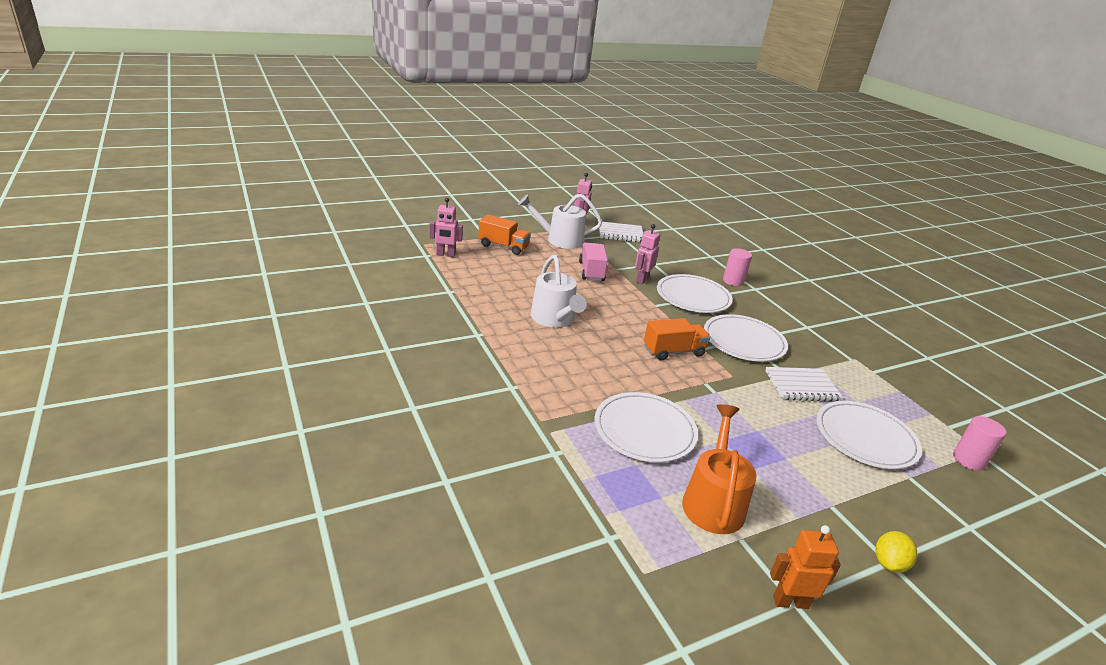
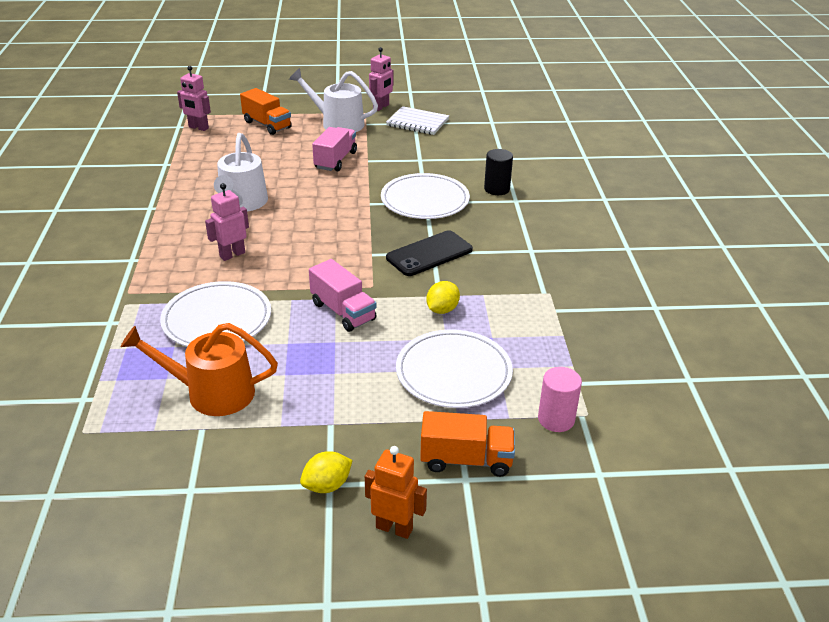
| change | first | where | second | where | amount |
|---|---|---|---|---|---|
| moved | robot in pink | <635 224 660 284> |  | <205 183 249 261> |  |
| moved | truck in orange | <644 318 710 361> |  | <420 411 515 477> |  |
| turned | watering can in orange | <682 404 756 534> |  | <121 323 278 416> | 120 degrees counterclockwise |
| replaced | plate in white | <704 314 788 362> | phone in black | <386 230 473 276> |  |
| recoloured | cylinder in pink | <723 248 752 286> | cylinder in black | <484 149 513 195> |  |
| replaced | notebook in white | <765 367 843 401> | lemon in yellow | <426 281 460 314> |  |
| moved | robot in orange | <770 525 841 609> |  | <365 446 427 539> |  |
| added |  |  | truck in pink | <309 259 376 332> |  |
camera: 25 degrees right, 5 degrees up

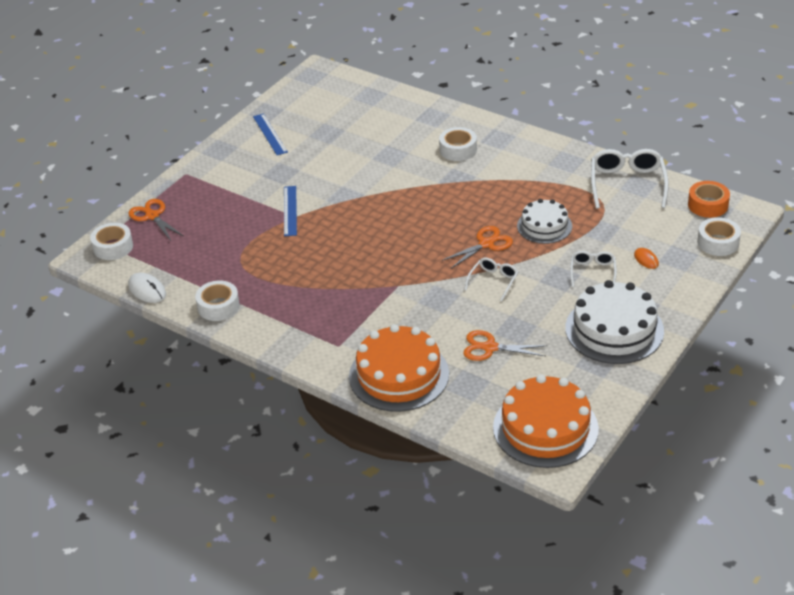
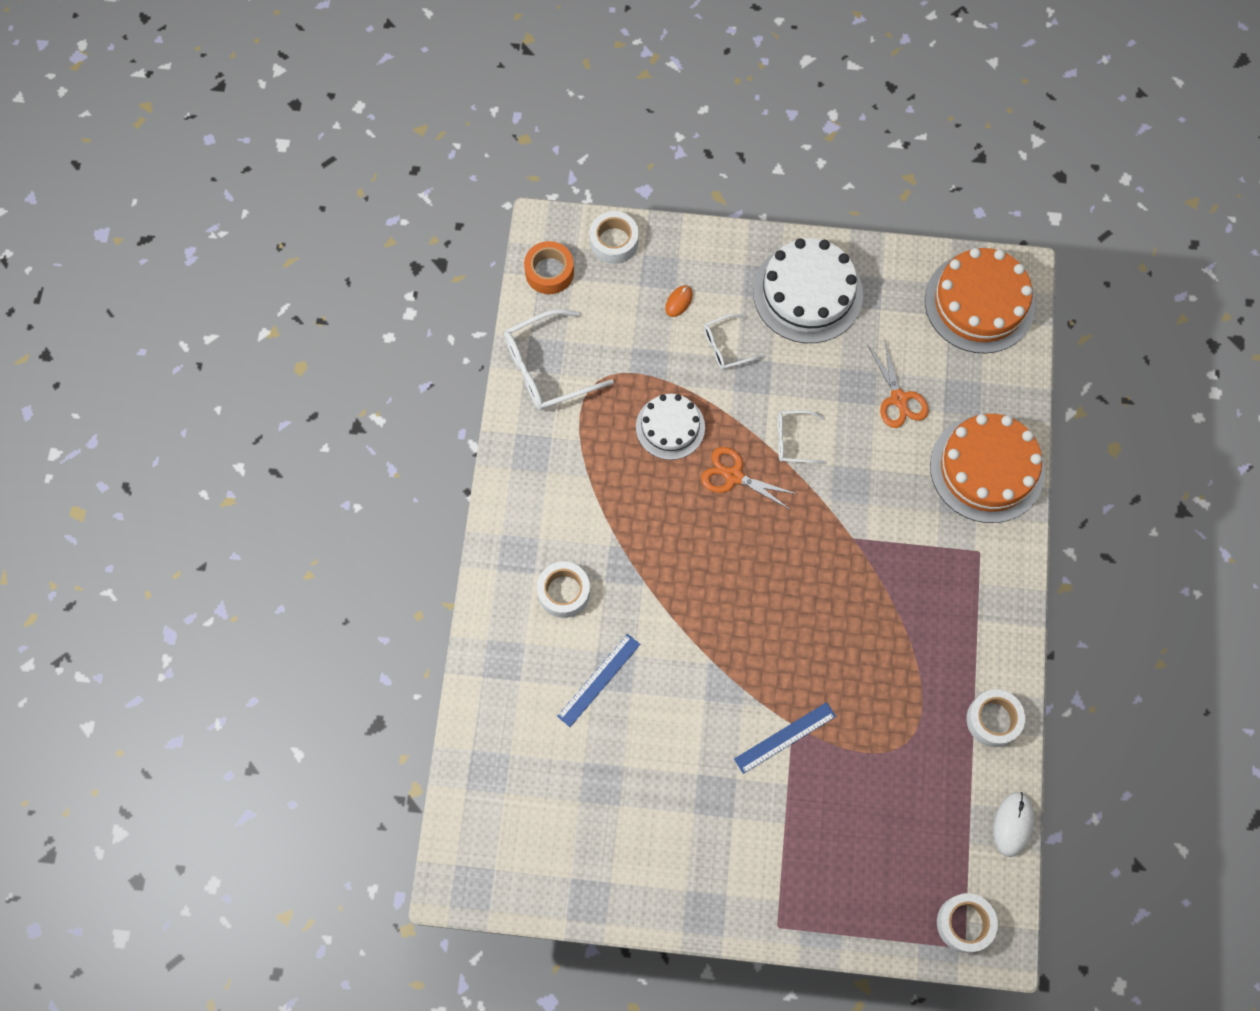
| change | first | where | second | where | amount |
|---|---|---|---|---|---|
| removed | scissors in orange | <128 199 183 241> |  |  |  |
| moved | ruler in blue | <253 113 288 155> |  | <557 634 640 727> |  |
camera: 120 degrees left, 30 degrees up

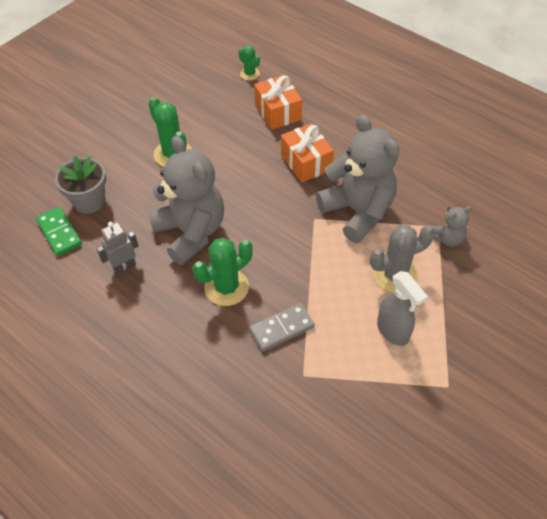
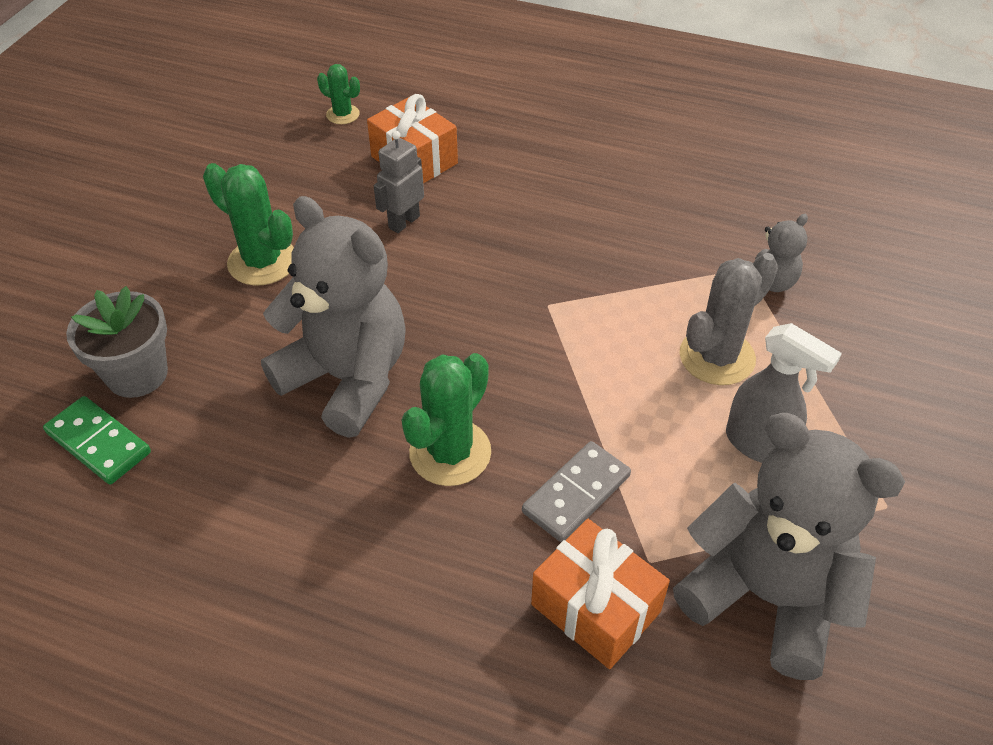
| change | first | where | second | where | amount |
|---|---|---|---|---|---|
| moved | robot in grey | <96 222 138 274> |  | <374 131 424 233> |  |
| moved | gift in orange | <281 123 334 183> |  | <531 519 670 669> |  |
| moved | teddy bear in grey | <316 115 399 243> |  | <673 413 905 680> |  |
camera: 20 degrees left, 5 degrees down

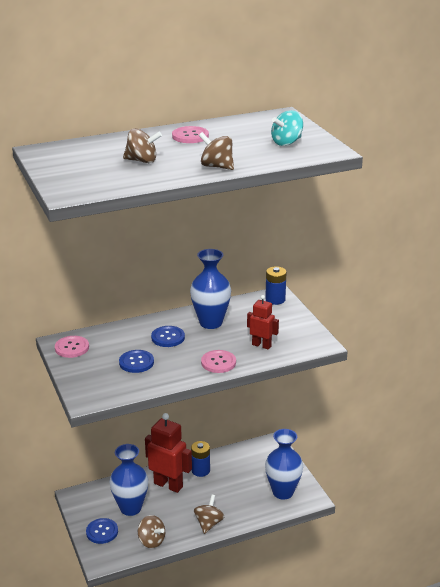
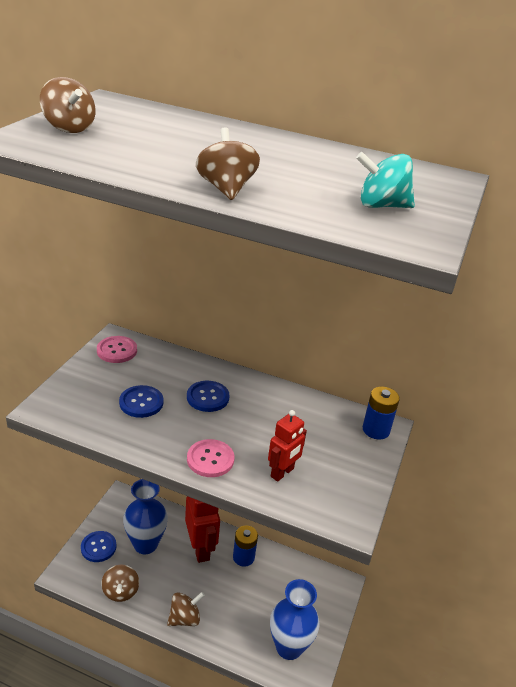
| change | first | where | second | where | amount |
|---|---|---|---|---|---|
| moved | spinning top in brown | <123 128 162 163> |  | <40 77 96 133> |  |
| removed | button in pink | <172 126 209 143> |  |  |  |
| removed | vase in blue | <190 249 231 329> |  |  |  |
| turned | robot in red | <247 295 279 350> |  | <268 410 307 482> | 60 degrees clockwise |
camera: 40 degrees right, 5 degrees up

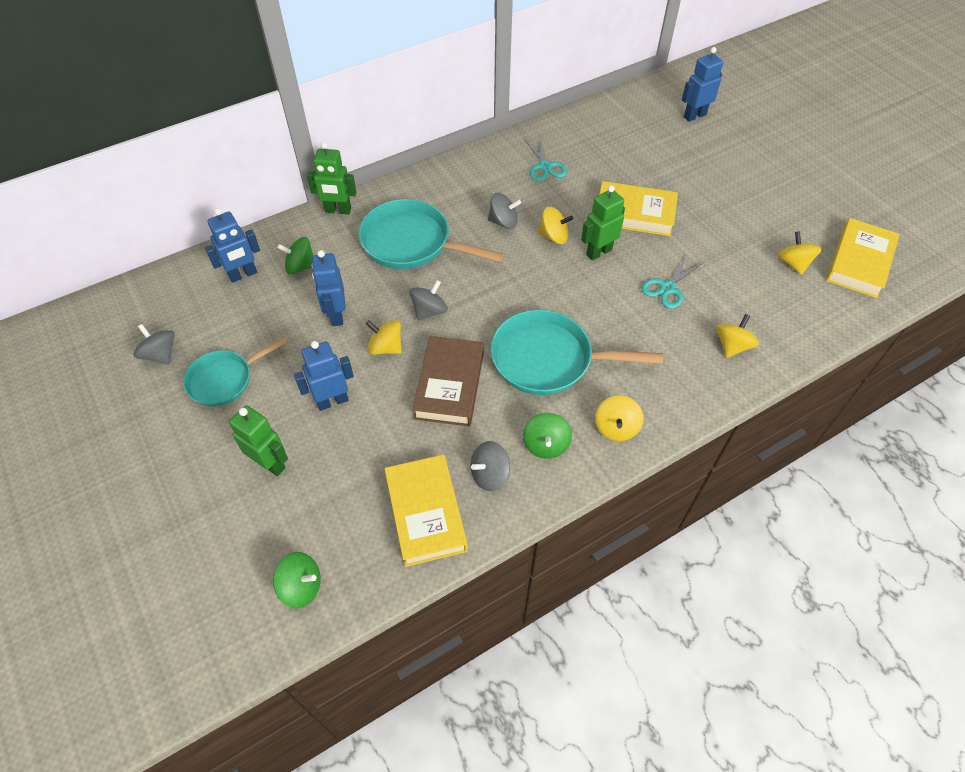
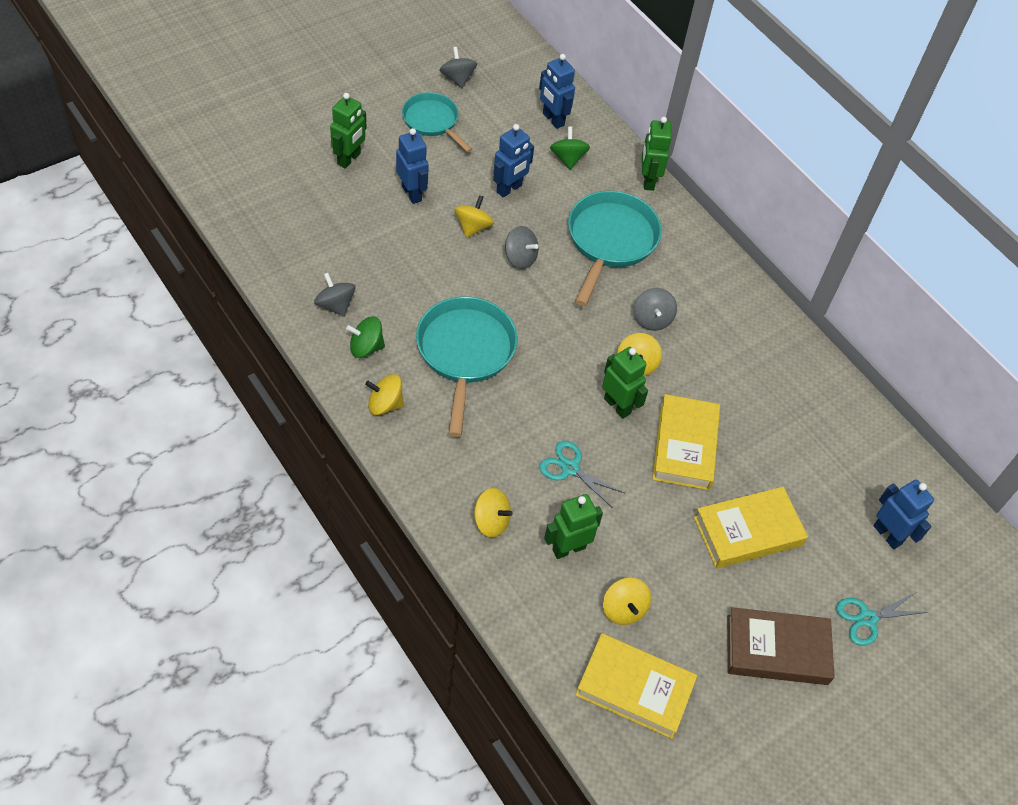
| change | first | where | second | where | amount |
|---|---|---|---|---|---|
| turned | spinning top in grey | <134 324 175 365> |  | <440 47 477 88> | 60 degrees counterclockwise |
| removed | spinning top in green | <273 552 321 608> |  |  |  |
| turned | robot in blue | <312 250 346 326> |  | <493 124 534 198> | 150 degrees clockwise |
| moved | book in yellow | <384 455 468 567> |  | <694 487 808 569> |  |
| moved | book in brown | <412 336 484 427> |  | <727 607 835 685> |  |
| moved | scissors in turquoise | <524 136 567 181> |  | <836 593 928 646> |  |
| turned | spinning top in yellow | <777 231 822 275> |  | <603 578 651 625> | 90 degrees clockwise |
| added |  |  | robot in green | <544 494 603 559> |  |
camera: 80 degrees right, 0 degrees up

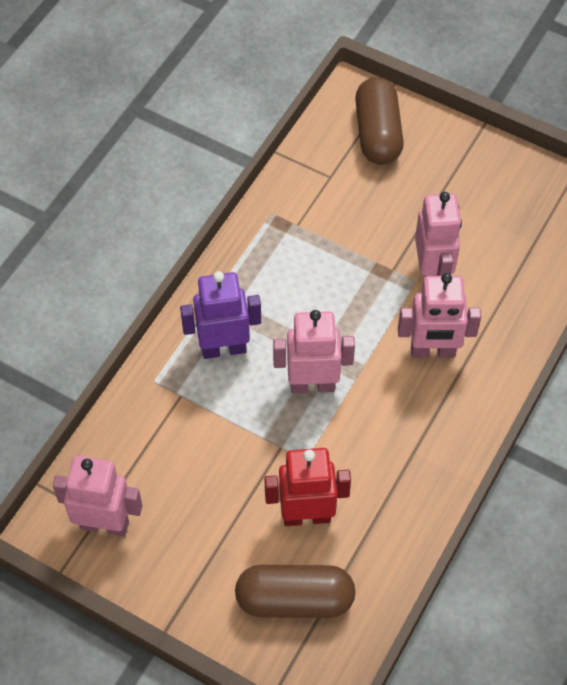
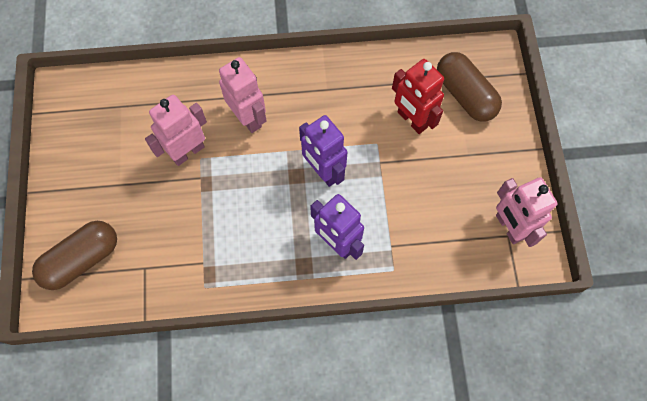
| change | first | where | second | where | amount |
|---|---|---|---|---|---|
| recoloured | robot in pink | <273 310 355 393> | robot in purple | <299 115 348 187> |  |
camera: 125 degrees left, 10 degrees up

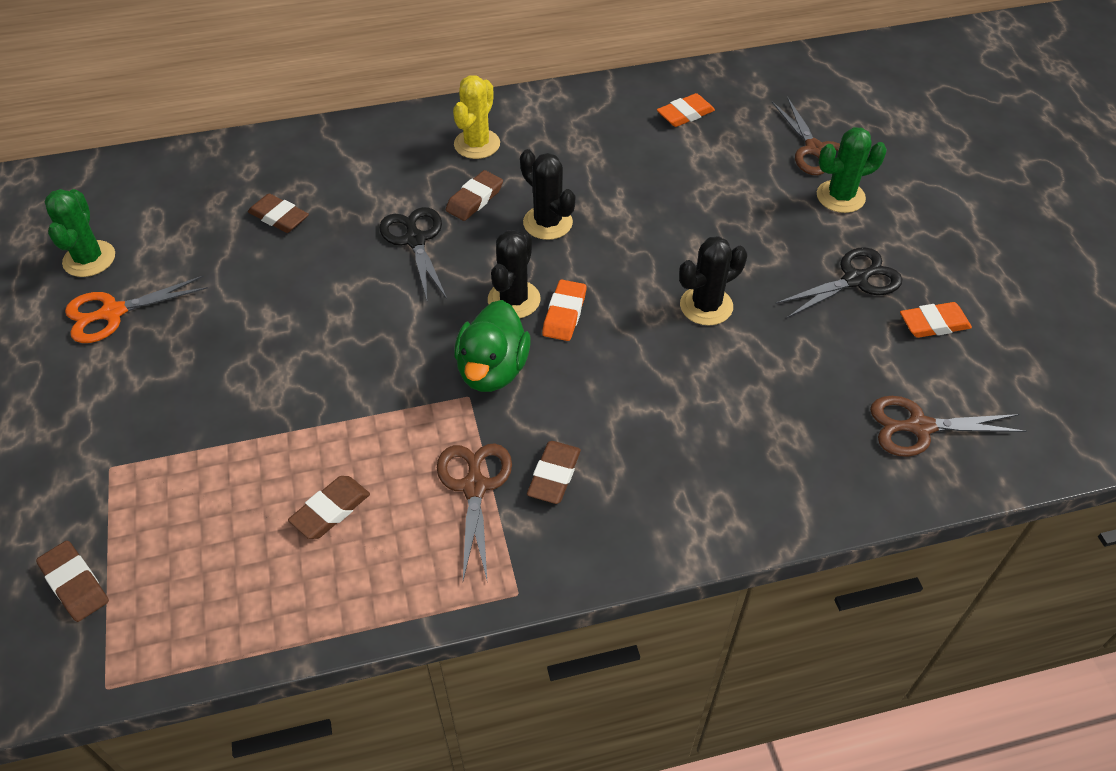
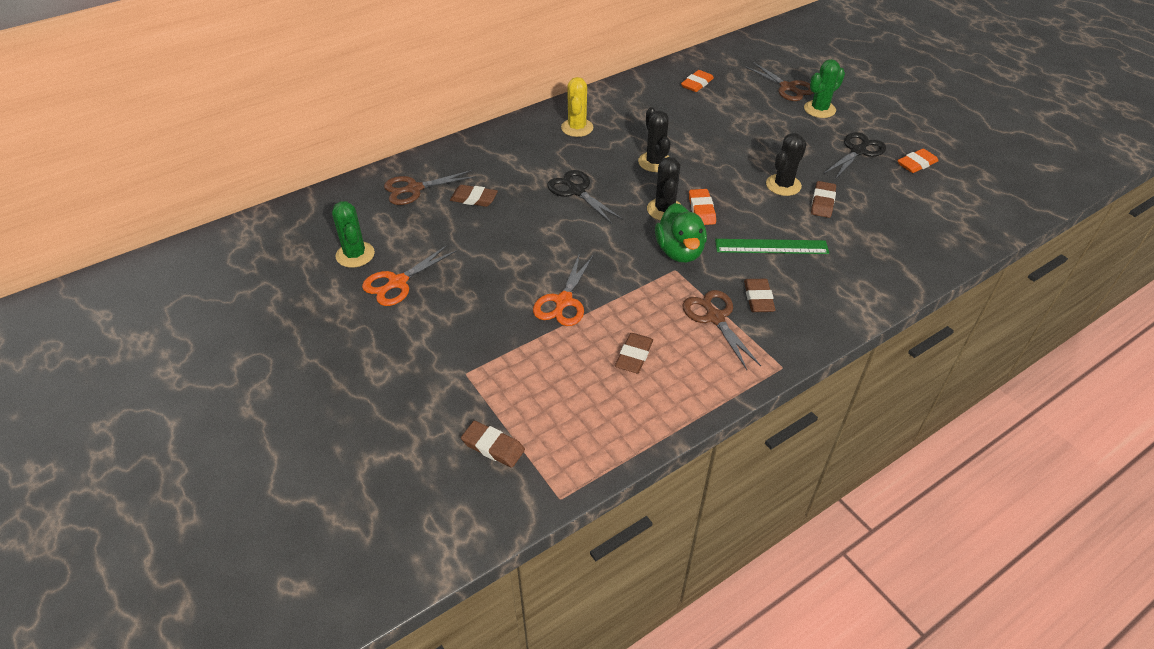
| change | first | where | second | where | amount |
|---|---|---|---|---|---|
| moved | eraser in brown | <446 170 503 221> |  | <811 181 836 218> |  |
| turned | cactus in black | <520 149 576 240> |  | <638 107 670 172> | 45 degrees clockwise |
| moved | scissors in brown | <870 396 1027 457> |  | <384 170 476 205> |  |
| added |  |  | scissors in orange | <533 253 593 326> |  |
| added |  |  | ruler in green | <715 239 829 254> |  |
camera: 20 degrees left, 5 degrees down

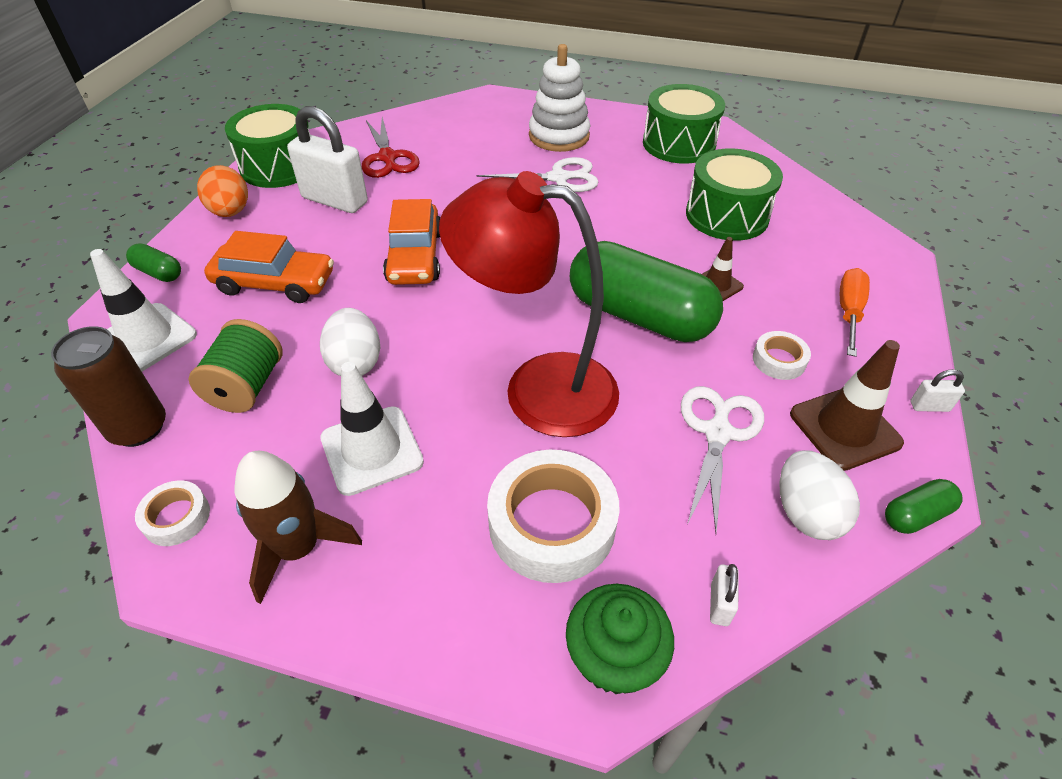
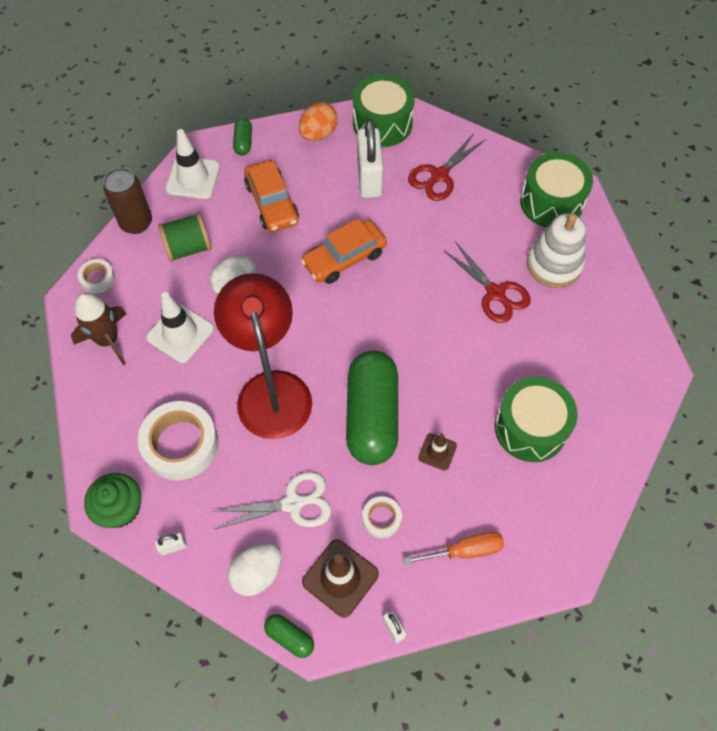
| change | first | where | second | where | amount |
|---|---|---|---|---|---|
| recoloured | scissors in white | <477 157 598 192> | scissors in red | <443 241 531 323> |  |
| moved | drum in green | <643 84 725 164> |  | <520 152 593 228> |  |
camera: 60 degrees right, 15 degrees up

